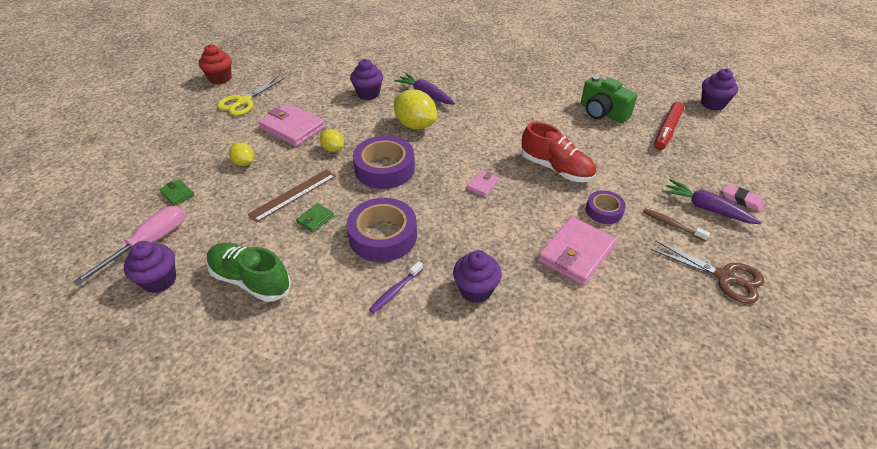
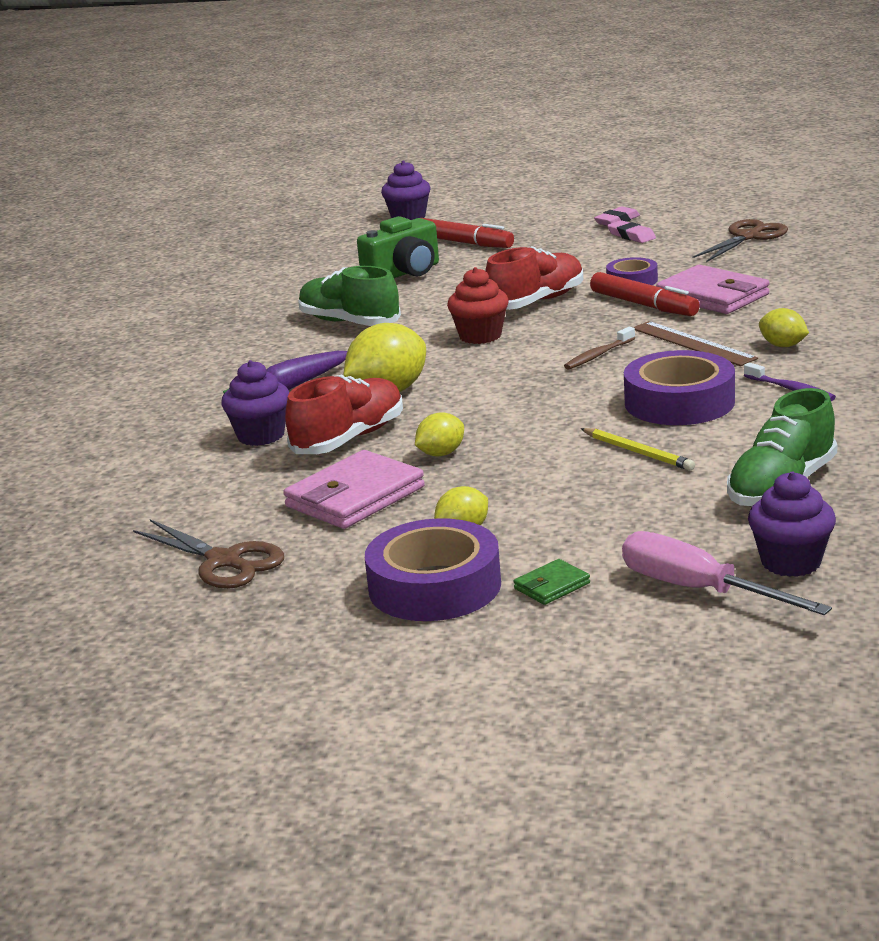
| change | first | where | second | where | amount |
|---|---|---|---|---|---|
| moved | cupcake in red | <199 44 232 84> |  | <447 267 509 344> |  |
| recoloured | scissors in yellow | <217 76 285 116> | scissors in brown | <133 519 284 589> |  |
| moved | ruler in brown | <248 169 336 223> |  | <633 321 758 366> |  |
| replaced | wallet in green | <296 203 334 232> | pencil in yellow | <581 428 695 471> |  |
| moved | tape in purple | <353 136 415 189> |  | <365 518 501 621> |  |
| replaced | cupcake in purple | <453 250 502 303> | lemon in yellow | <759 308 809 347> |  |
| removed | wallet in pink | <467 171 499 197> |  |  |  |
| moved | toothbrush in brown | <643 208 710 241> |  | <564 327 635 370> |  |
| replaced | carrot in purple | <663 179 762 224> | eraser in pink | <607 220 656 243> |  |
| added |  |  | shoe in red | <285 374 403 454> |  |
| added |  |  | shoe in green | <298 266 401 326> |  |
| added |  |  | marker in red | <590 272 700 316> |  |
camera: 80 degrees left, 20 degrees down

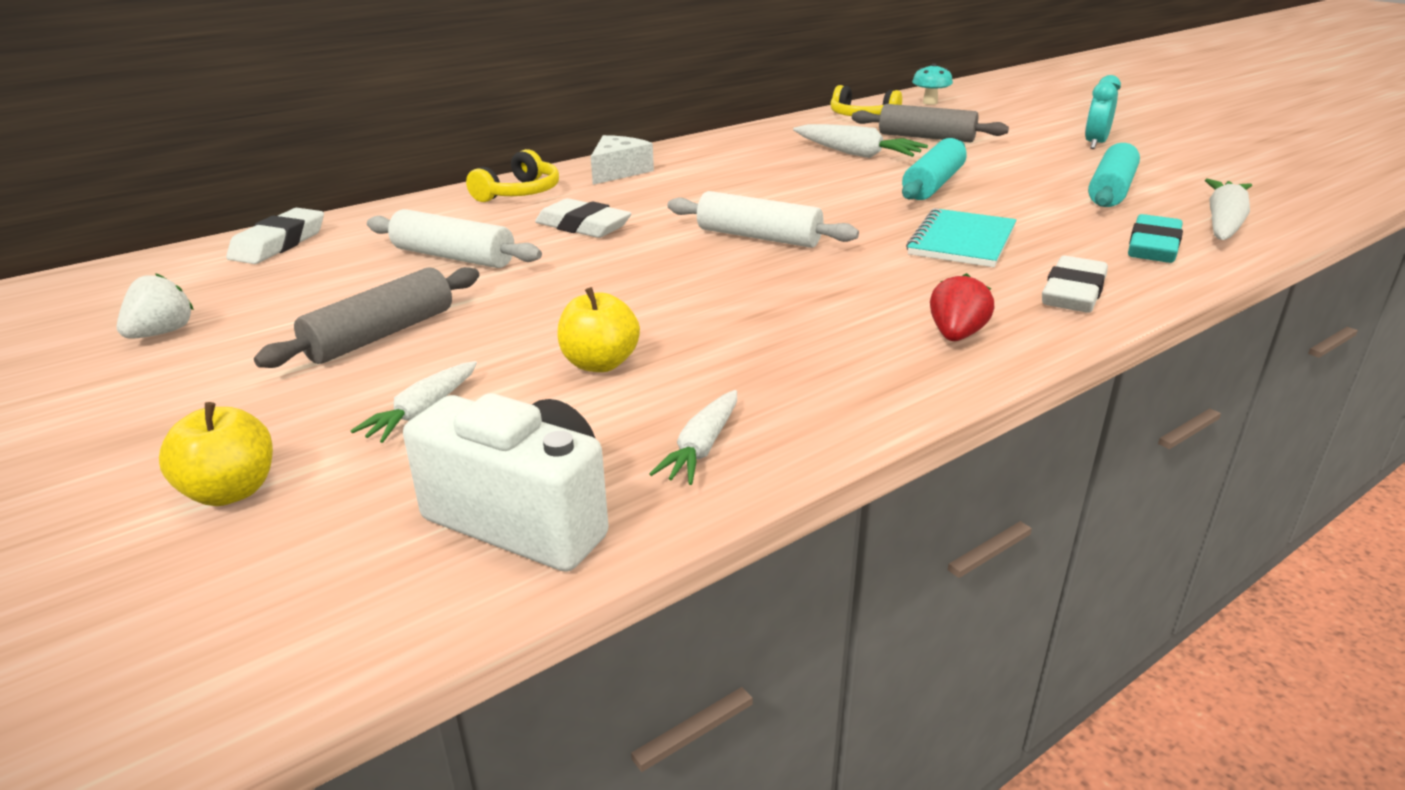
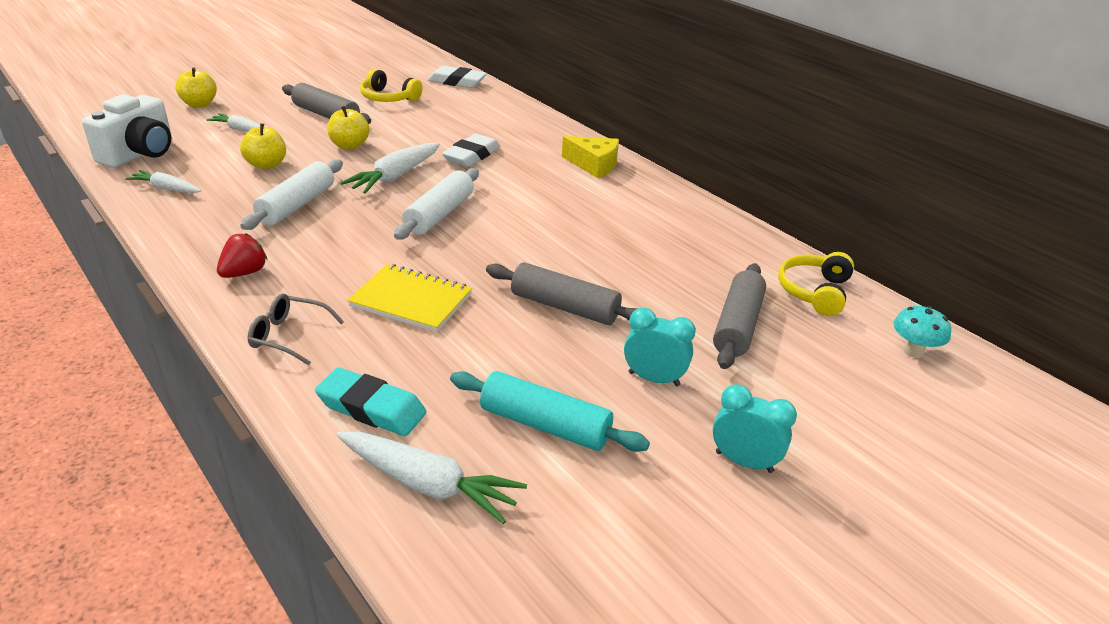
| change | first | where | second | where | amount |
|---|---|---|---|---|---|
| removed | strawberry in white | <117 273 194 339> |  |  |  |
| moved | rolling pin in white | <367 209 542 268> |  | <240 159 343 230> |  |
| moved | headphones in yellow | <466 149 559 202> |  | <360 69 422 102> |  |
| recoloured | cheese in white | <591 135 654 185> | cheese in yellow | <562 136 619 178> |  |
| moved | carrot in white | <793 124 928 158> |  | <341 143 440 194> |  |
| recoloured | rolling pin in turquoise | <902 138 967 200> | rolling pin in grey | <486 262 638 325> |  |
| recoloured | notebook in turquoise | <906 208 1016 267> | notebook in yellow | <347 264 472 332> |  |
| turned | strawberry in red | <930 273 995 341> |  | <217 233 267 278> | 75 degrees counterclockwise |
| replaced | eraser in white | <1042 256 1108 313> | glasses in grey | <248 294 344 365> |  |
| added |  |  | apple in yellow | <328 106 370 150> |  |
| added |  |  | clock in turquoise | <624 308 696 386> |  |
camera: 85 degrees right, 5 degrees up

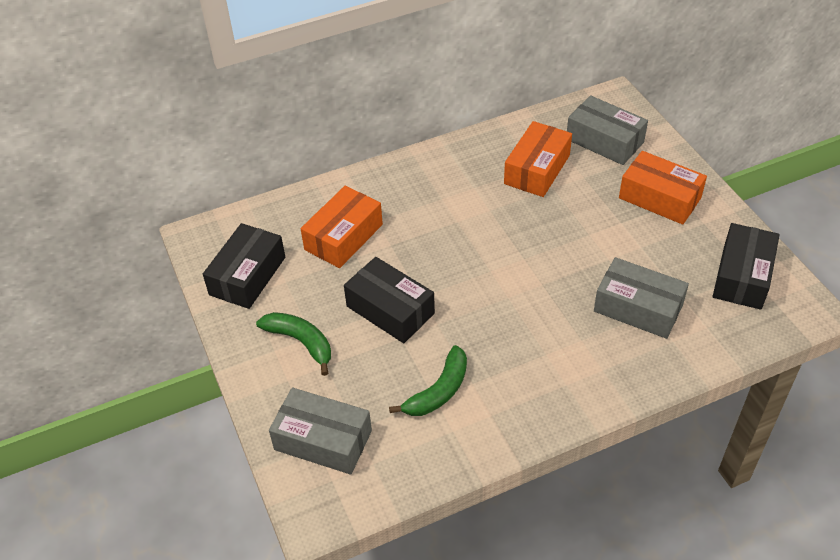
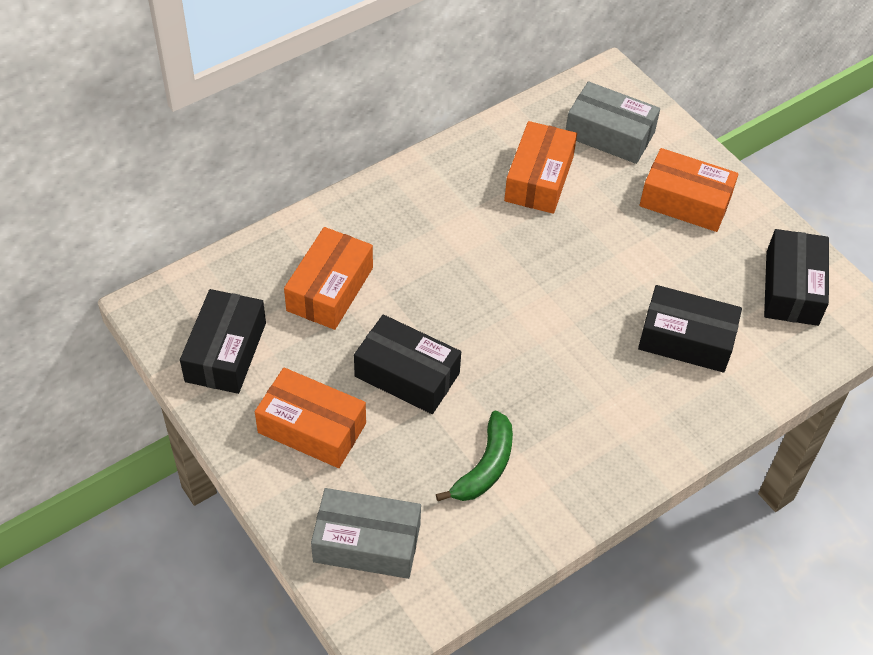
| change | first | where | second | where | amount |
|---|---|---|---|---|---|
| replaced | banana in green | <256 312 331 376> | box in orange | <255 368 366 468> |  |
| recoloured | box in grey | <594 257 689 339> | box in black | <638 285 742 373> |  |
camera: 15 degrees left, 5 degrees up

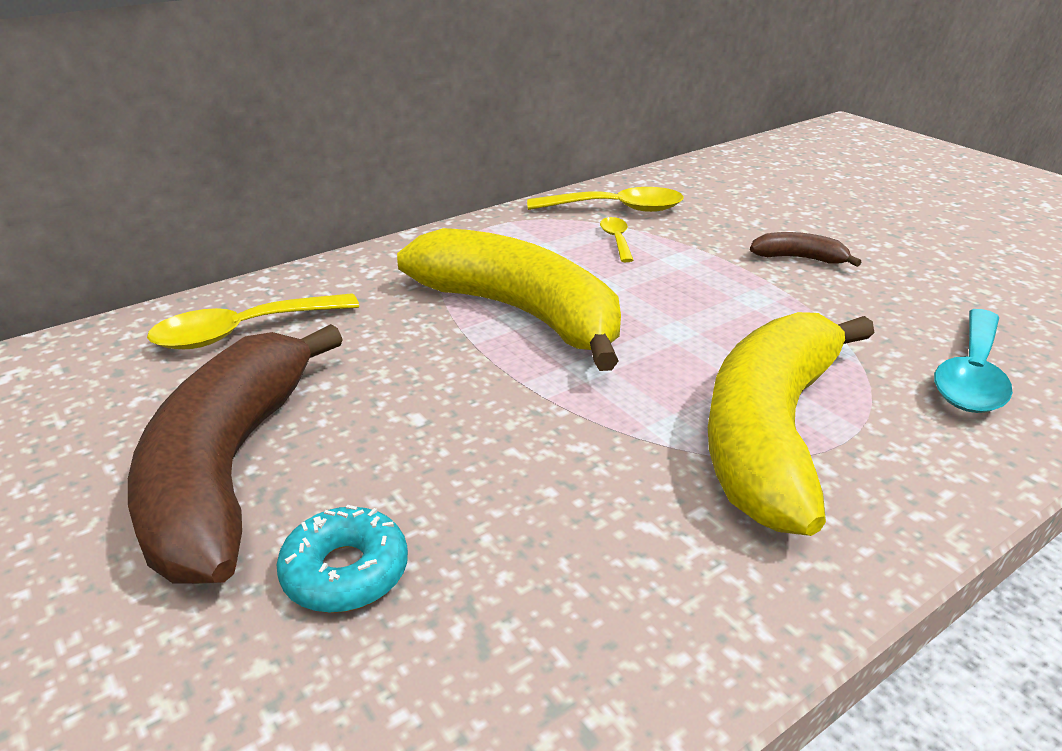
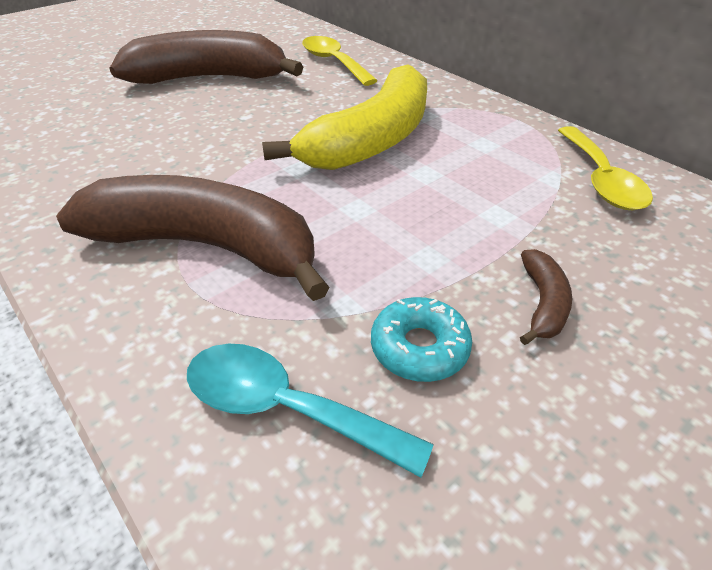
| change | first | where | second | where | amount |
|---|---|---|---|---|---|
| moved | donut in turquoise | <277 505 408 613> |  | <371 297 472 382> |  |
| removed | spoon in yellow | <600 217 633 262> |  |  |  |
| recoloured | banana in yellow | <708 312 875 536> | banana in brown | <56 175 330 301> |  |
camera: 85 degrees right, 10 degrees up

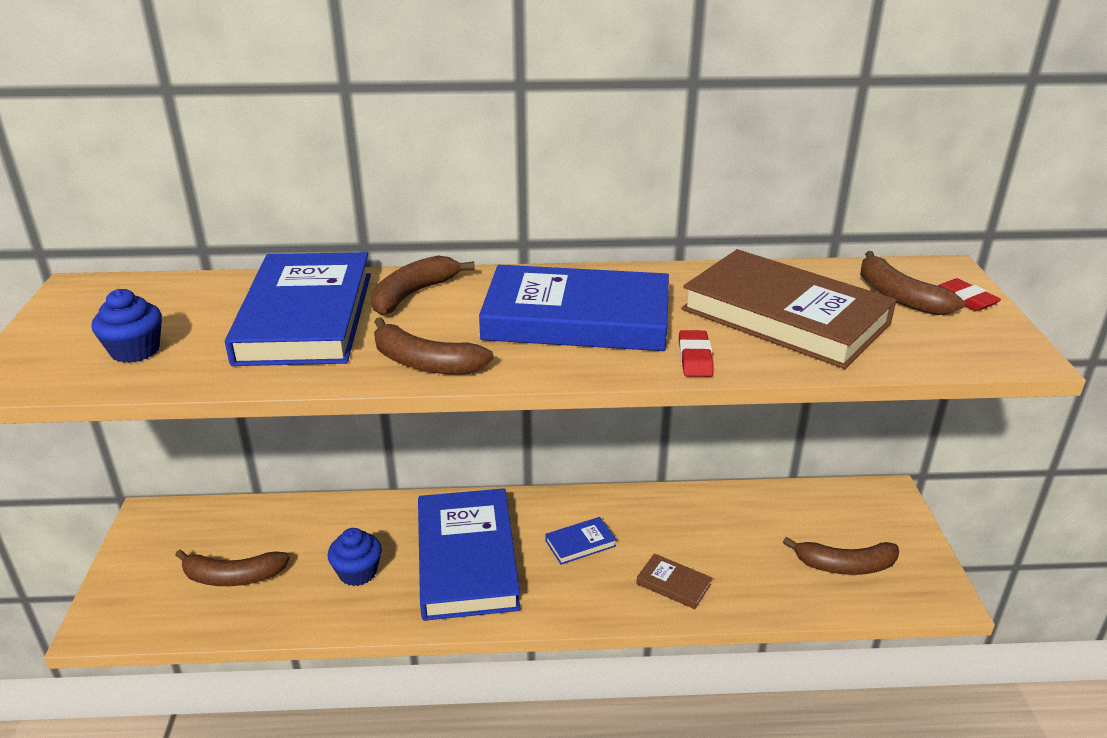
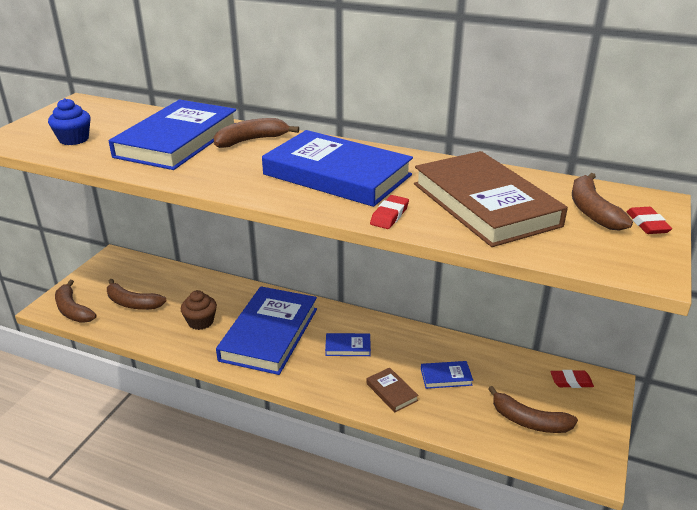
| change | first | where | second | where | amount |
|---|---|---|---|---|---|
| recoloured | cupcake in blue | <328 528 382 586> | cupcake in brown | <181 290 217 330> |  |
| moved | banana in brown | <374 317 494 374> |  | <55 280 97 323> |  |
| added |  |  | book in blue | <421 361 473 389> |  |
| added |  |  | eraser in red | <550 370 594 388> |  |
camera: 25 degrees right, 0 degrees up

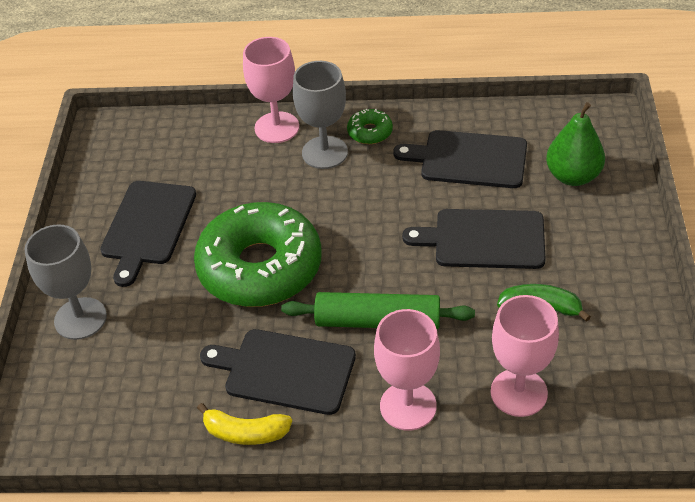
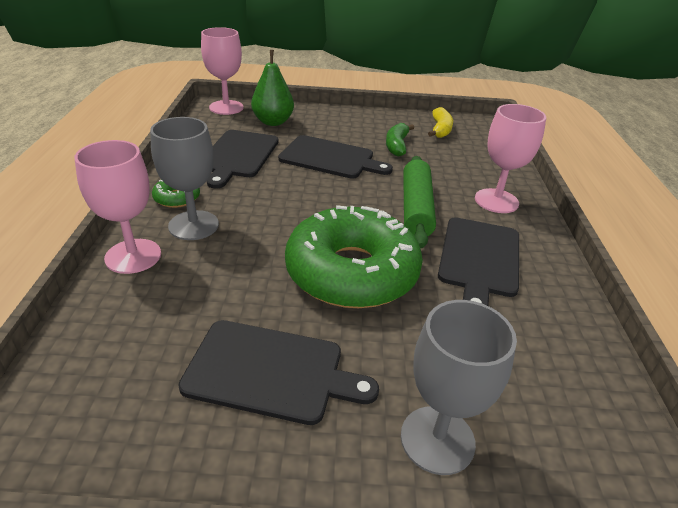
| change | first | where | second | where | amount |
|---|---|---|---|---|---|
| moved | banana in yellow | <197 403 292 445> |  | <428 107 453 138> |  |
| turned | cutting board in black | <402 209 546 269> |  | <278 135 393 179> | 75 degrees counterclockwise |
| moved | goblet in pink | <491 295 559 417> |  | <201 27 244 115> |  |
camera: 95 degrees left, 10 degrees down

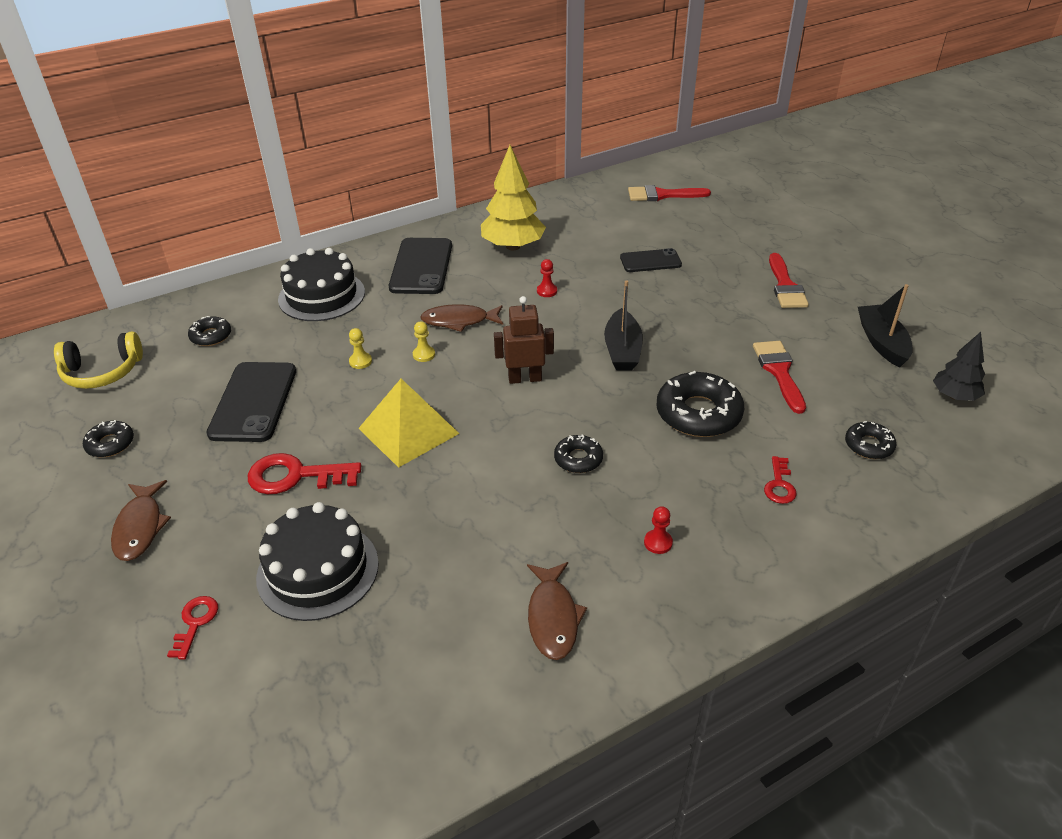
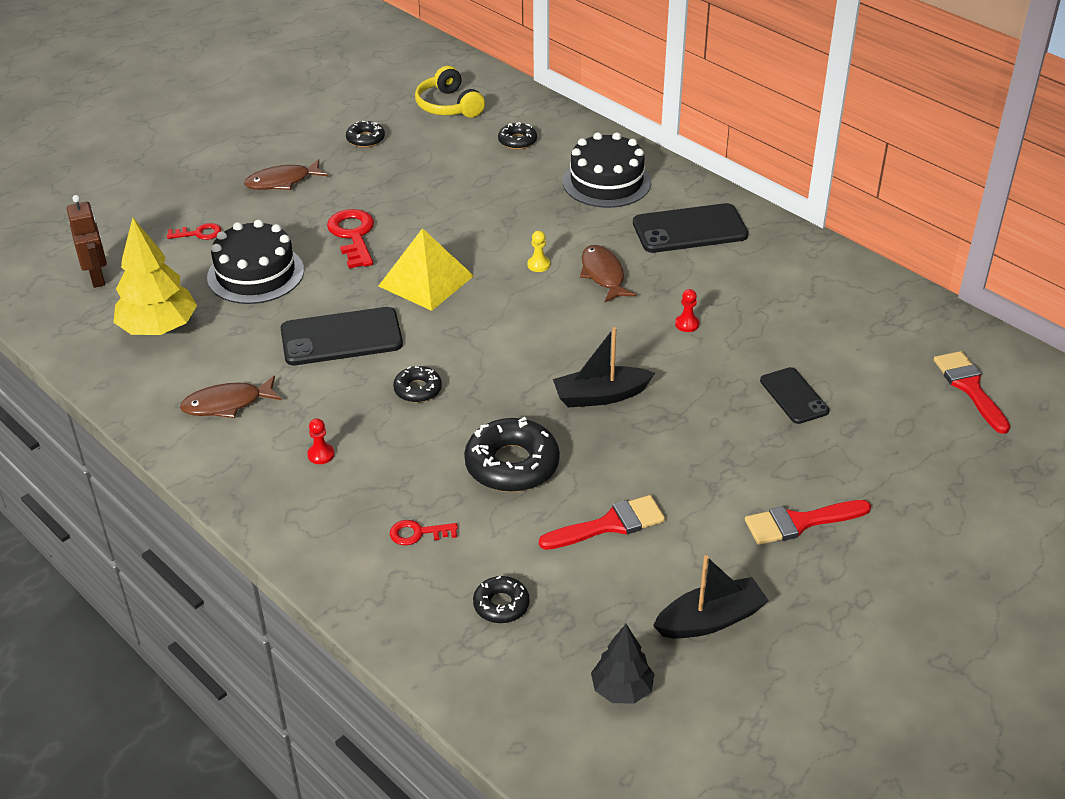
| change | first | where | second | where | amount |
|---|---|---|---|---|---|
| moved | phone in black | <206 362 296 442> |  | <281 307 403 365> |  |
| removed | pawn in yellow | <349 328 372 369> |  |  |  |
| moved | tree in yellow | <481 145 546 250> |  | <113 218 197 335> |  |
| moved | robot in brown | <494 296 554 384> |  | <67 195 107 288> |  |
camera: 75 degrees right, 0 degrees up

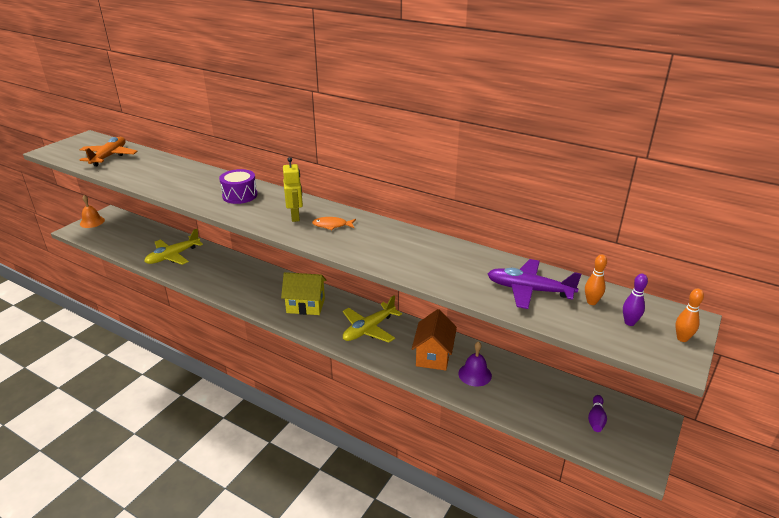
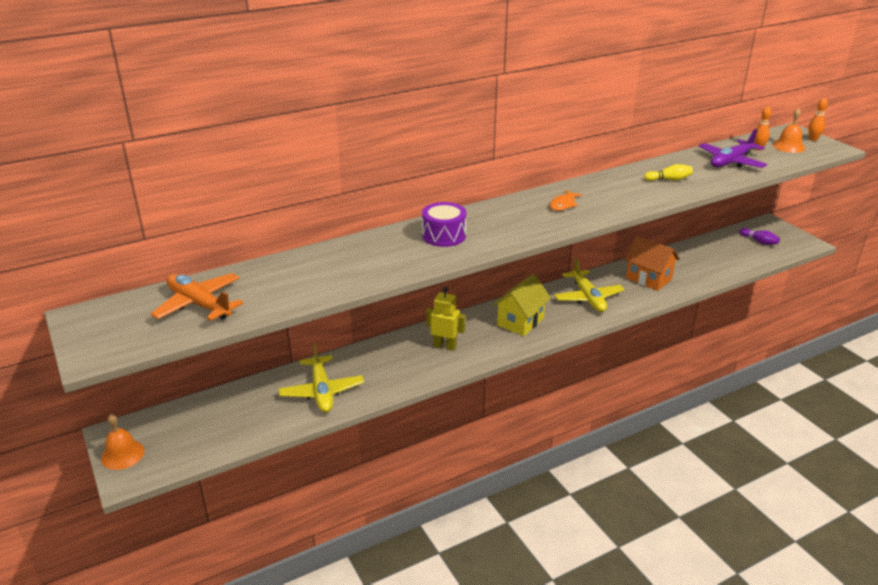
| change | first | where | second | where | amount |
|---|---|---|---|---|---|
| moved | robot in yellow | <283 157 303 222> |  | <426 287 465 351> |  |
| removed | bell in purple | <458 341 492 387> |  |  |  |
| replaced | bowling pin in purple | <623 274 648 326> | bell in orange | <773 108 805 153> |  |
| added |  |  | bowling pin in yellow | <644 164 693 181> |  |
camera: 60 degrees left, 0 degrees up

